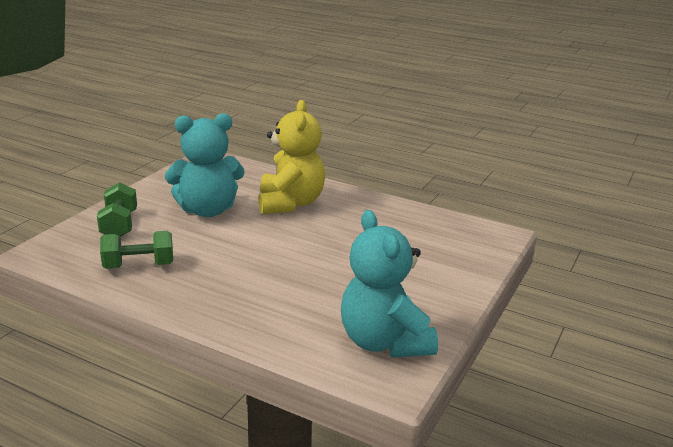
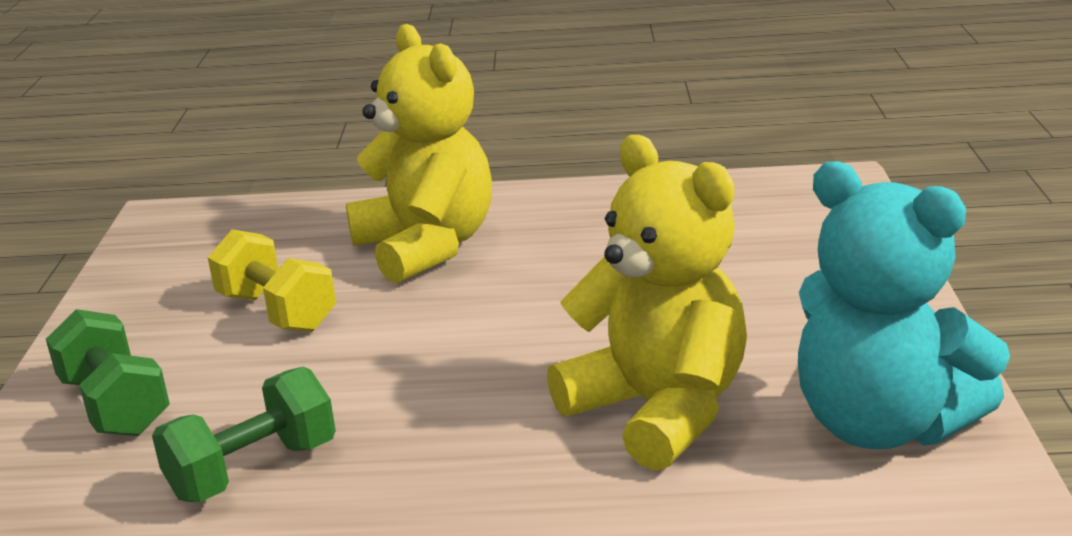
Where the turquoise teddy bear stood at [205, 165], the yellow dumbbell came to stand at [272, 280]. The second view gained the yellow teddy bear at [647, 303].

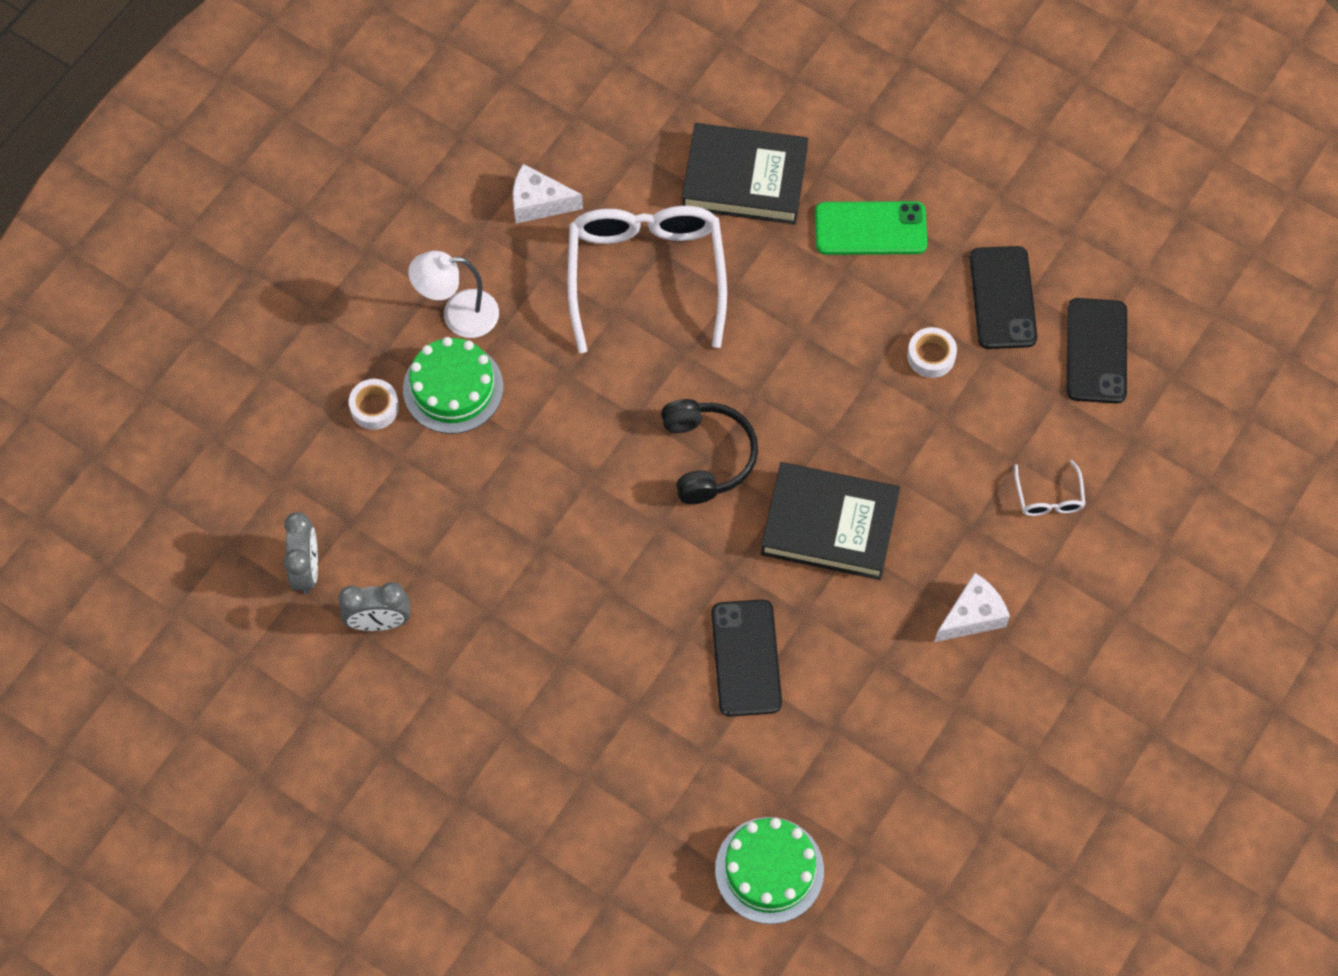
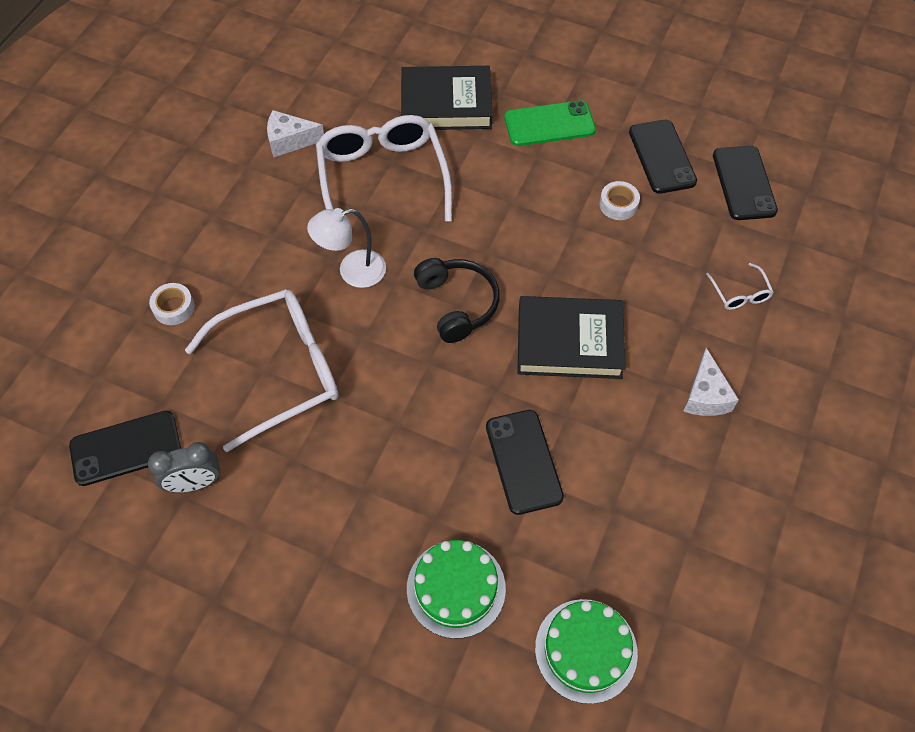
Where the grey clock stood at [301, 553], the black phone came to stand at [125, 448]. The green cake ended up elsewhere, having gone from [453, 385] to [456, 589]. The white lamp ended up elsewhere, having gone from [453, 294] to [346, 248]. The white cheese at [972, 607] ended up facing another way, 135 degrees clockwise from before. The second view gained the white glasses at [262, 370].

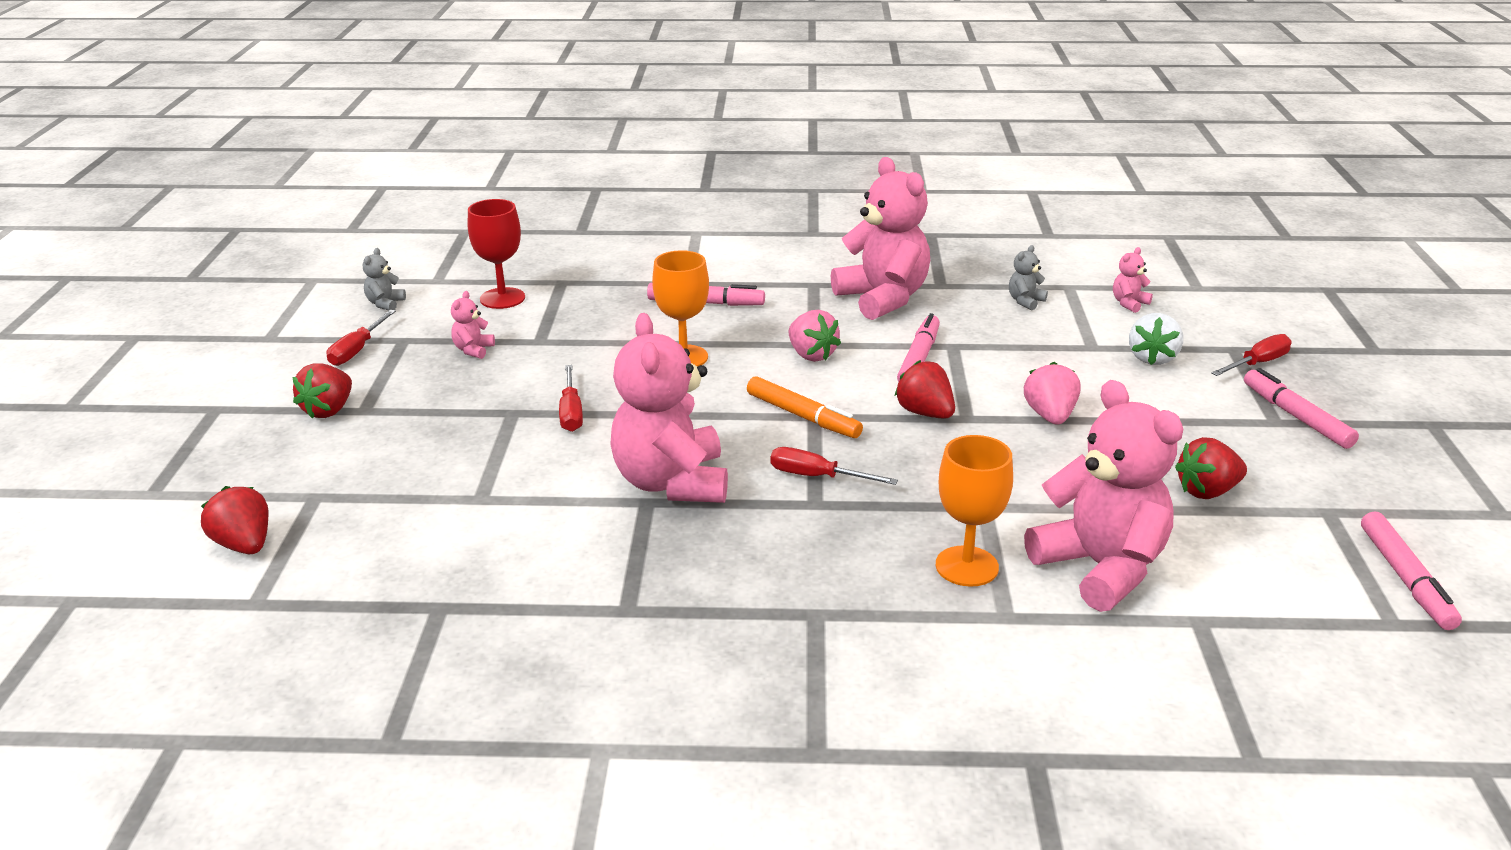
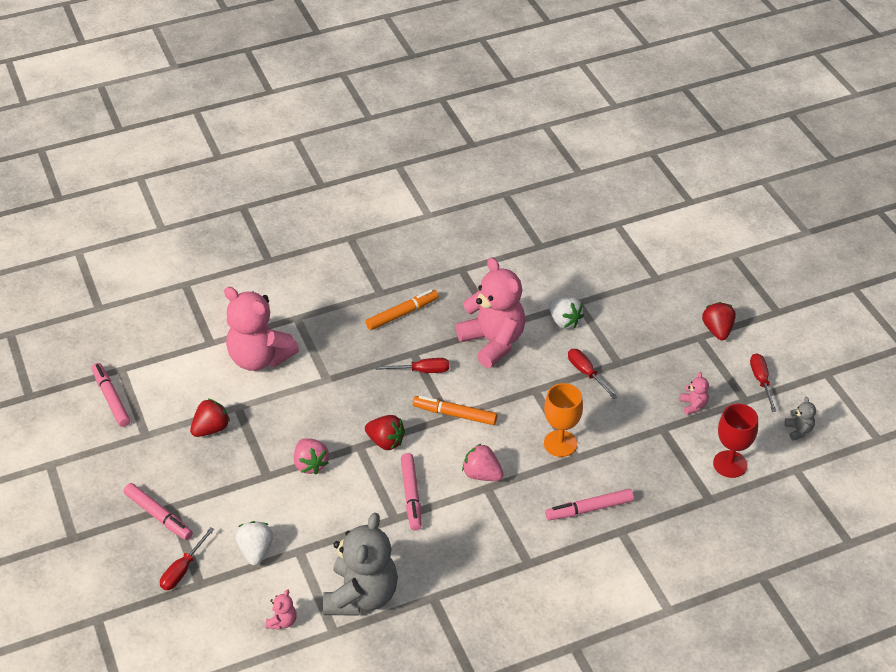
The second view lost the red strawberry at [234, 520]. The second view lost the pink teddy bear at [880, 238]. The second view lost the orange goblet at [974, 511]. The size of the grey teddy bear at [1028, 277] changed by a factor of 2.47. The second view gained the orange marker at [402, 309]. The second view gained the white strawberry at [566, 313].

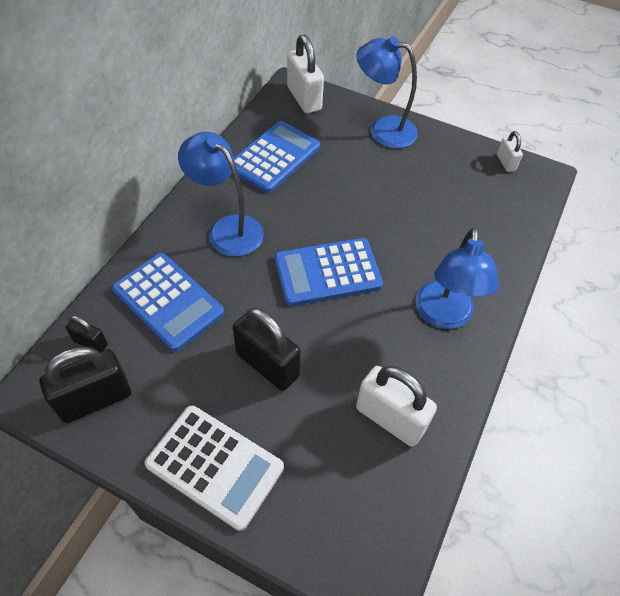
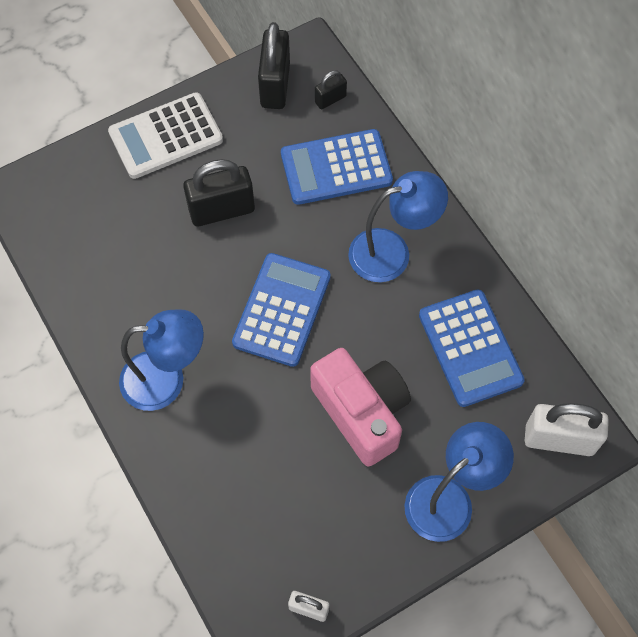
The second view lost the white padlock at [396, 406]. The blue lamp at [457, 278] ended up facing another way, 135 degrees clockwise from before. The second view gained the pink camera at [360, 407].

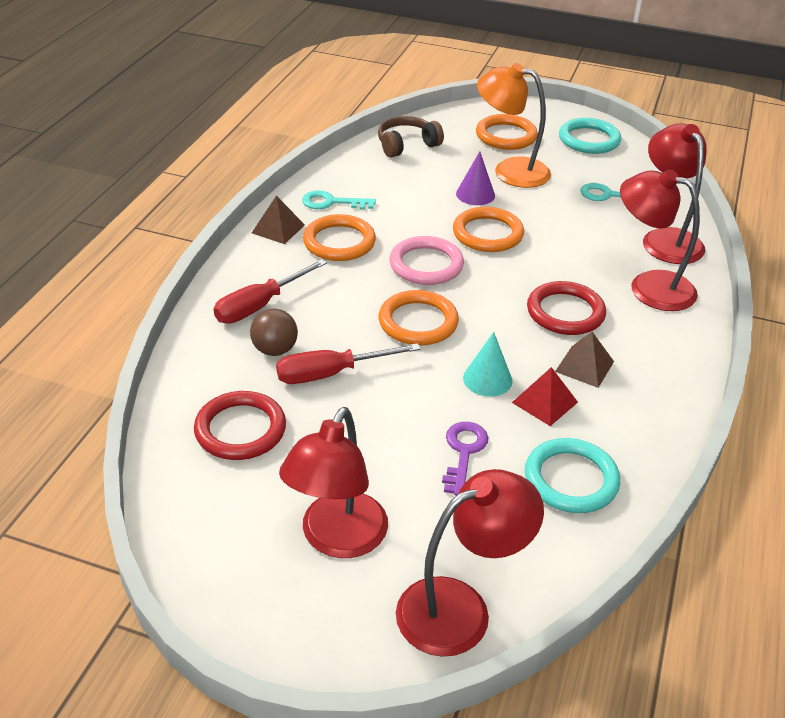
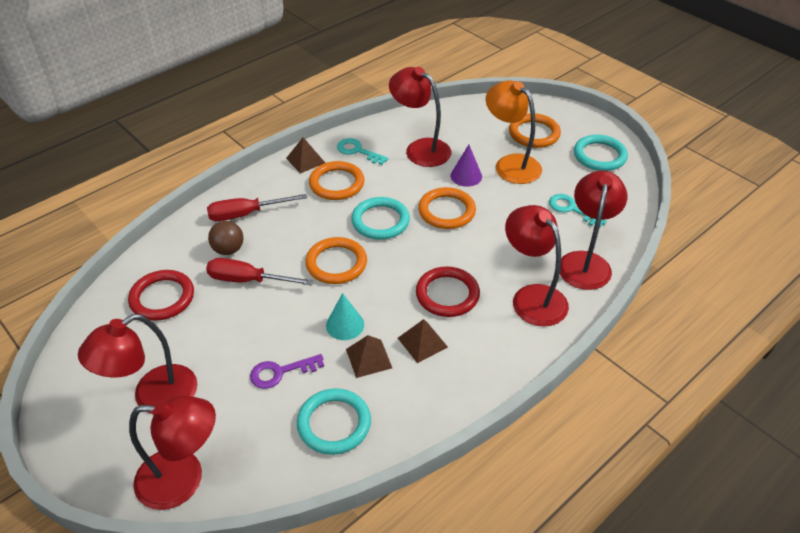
The second view lost the brown headphones at [411, 137]. What was the pink ring at [426, 260] turned into the turquoise ring at [380, 218]. The purple key at [465, 459] ended up facing another way, 150 degrees counterclockwise from before. What was the red pyramid at [545, 396] turned into the brown pyramid at [369, 356]. The second view gained the red lamp at [420, 117].

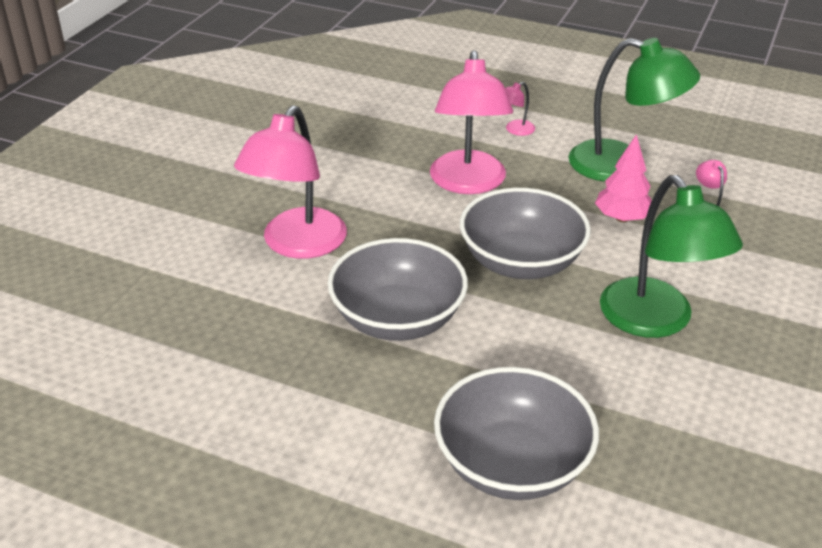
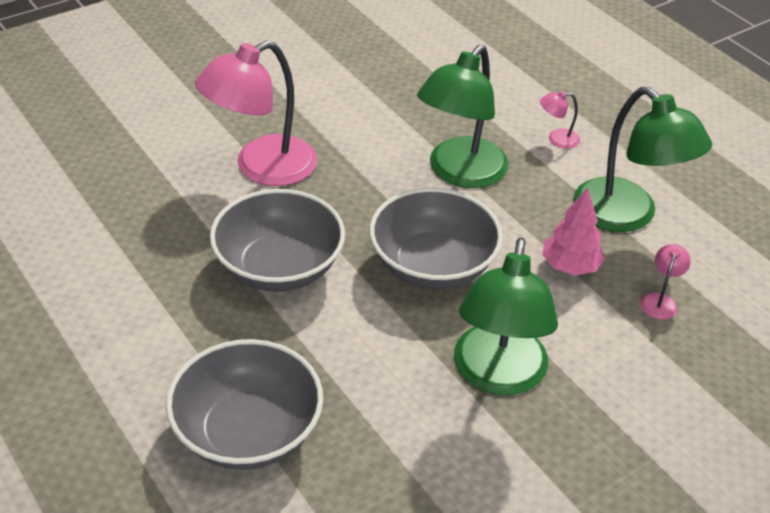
What was the pink lamp at [471, 122] turned into the green lamp at [463, 116].

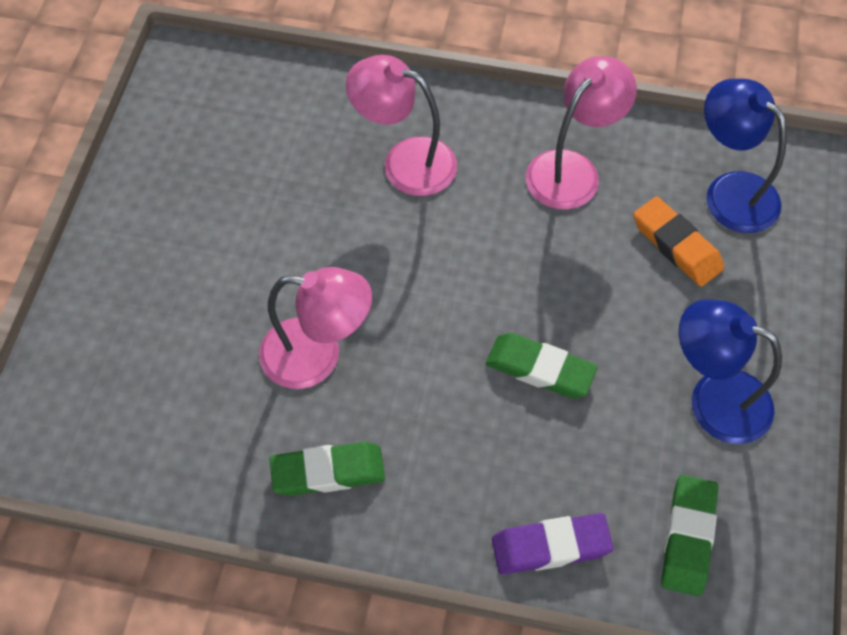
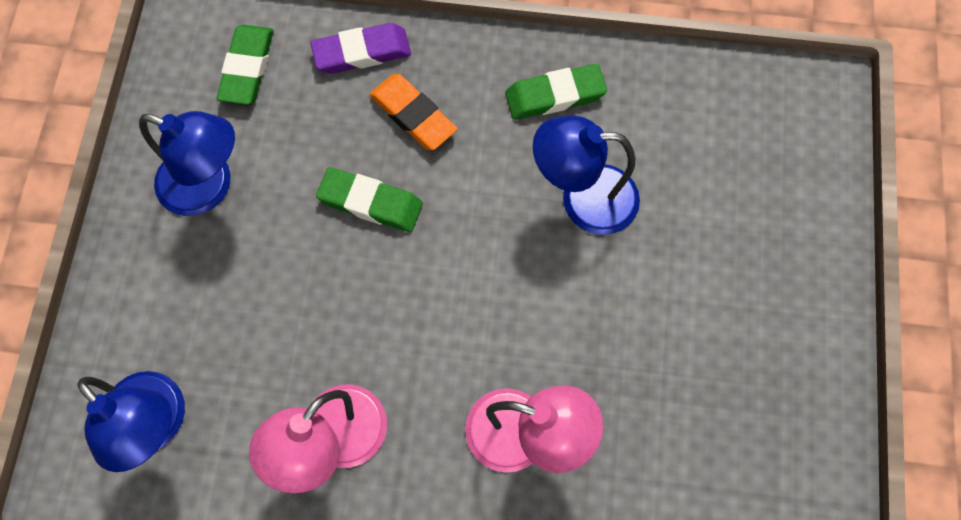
What was the pink lamp at [315, 328] turned into the blue lamp at [586, 175]. The orange eraser ended up elsewhere, having gone from [678, 241] to [413, 112].

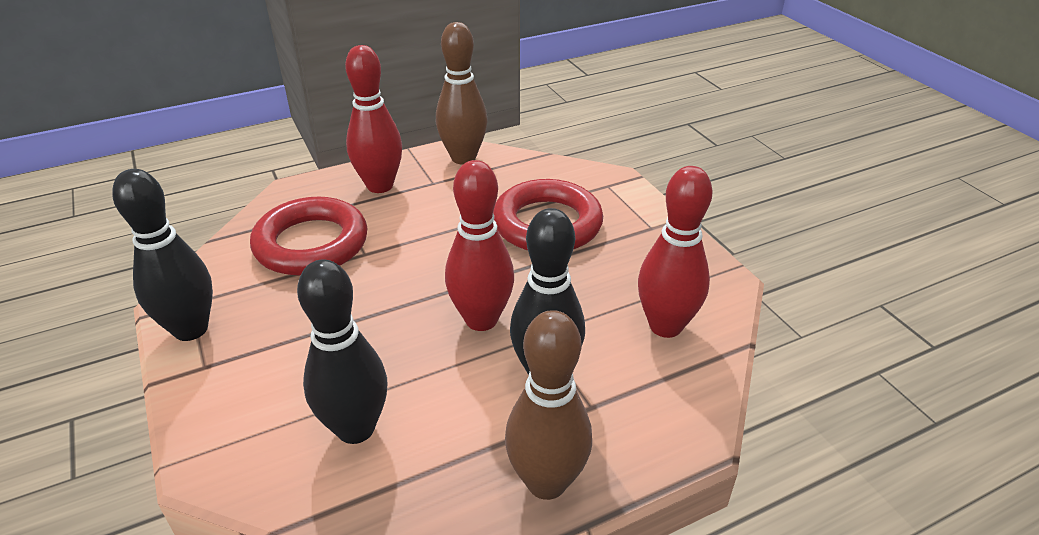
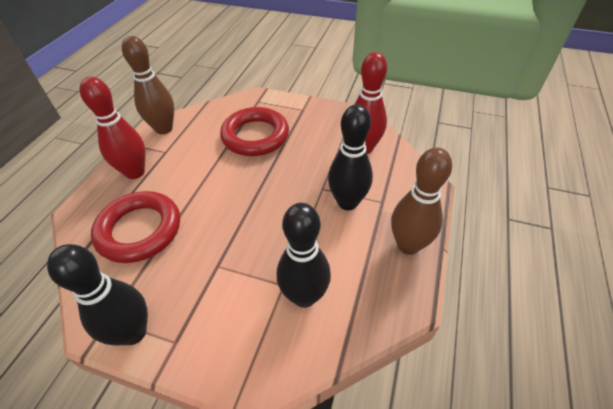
The second view lost the red bowling pin at [479, 245].

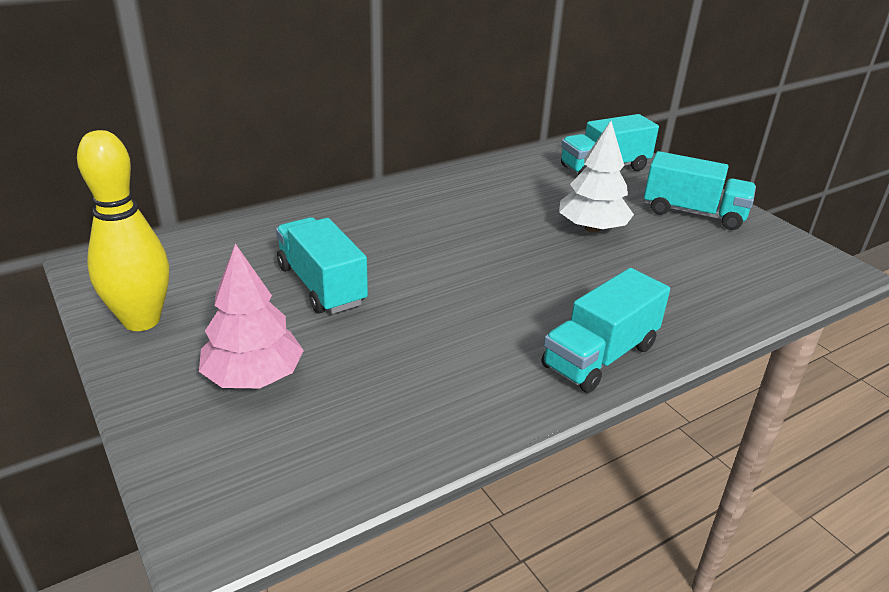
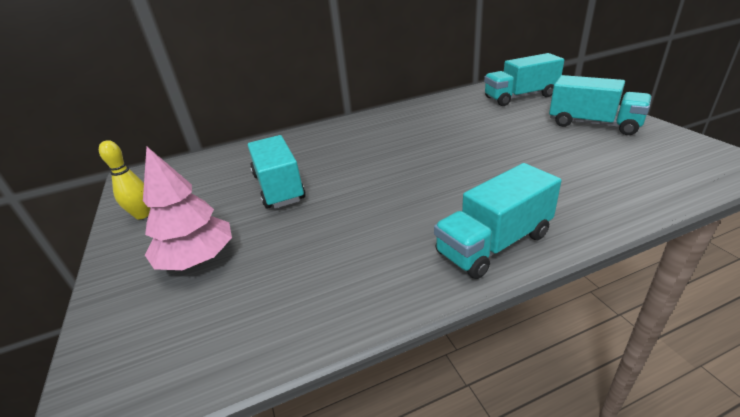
The size of the yellow bowling pin at [123, 230] changed by a factor of 0.55. The second view lost the white tree at [596, 177].

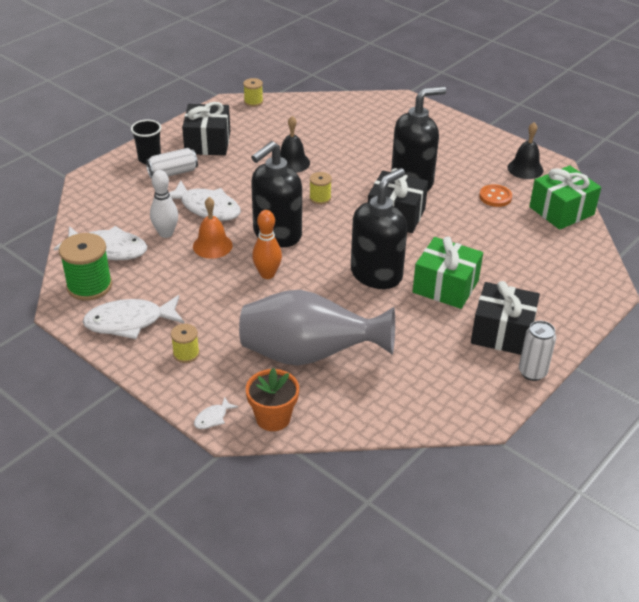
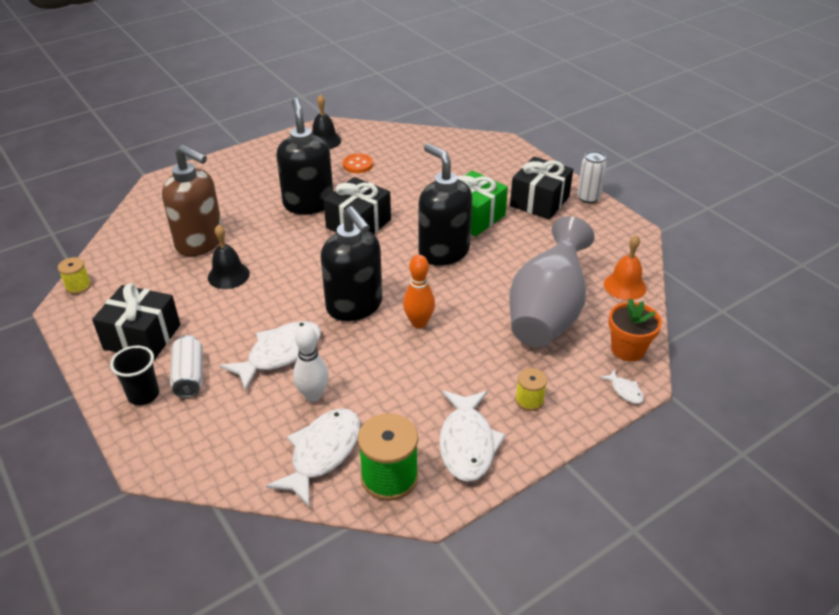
The orange bell ended up elsewhere, having gone from [213, 228] to [625, 267]. The second view lost the yellow spool at [320, 188]. The second view lost the green gift at [565, 197]. The second view gained the brown soap dispenser at [192, 200].

